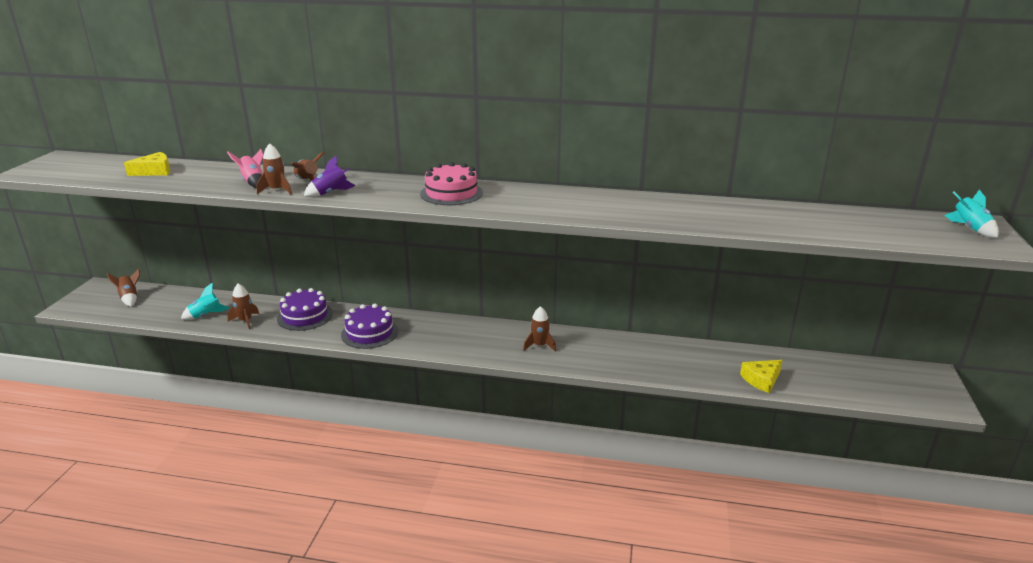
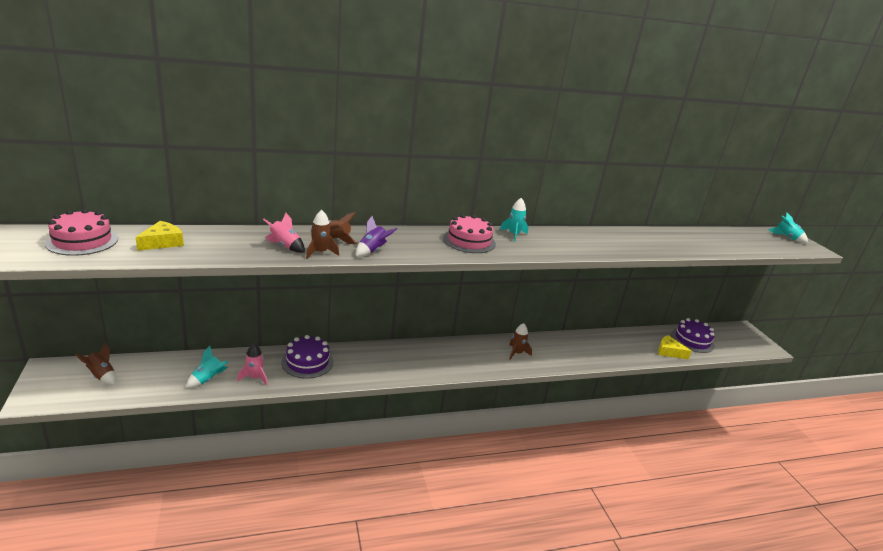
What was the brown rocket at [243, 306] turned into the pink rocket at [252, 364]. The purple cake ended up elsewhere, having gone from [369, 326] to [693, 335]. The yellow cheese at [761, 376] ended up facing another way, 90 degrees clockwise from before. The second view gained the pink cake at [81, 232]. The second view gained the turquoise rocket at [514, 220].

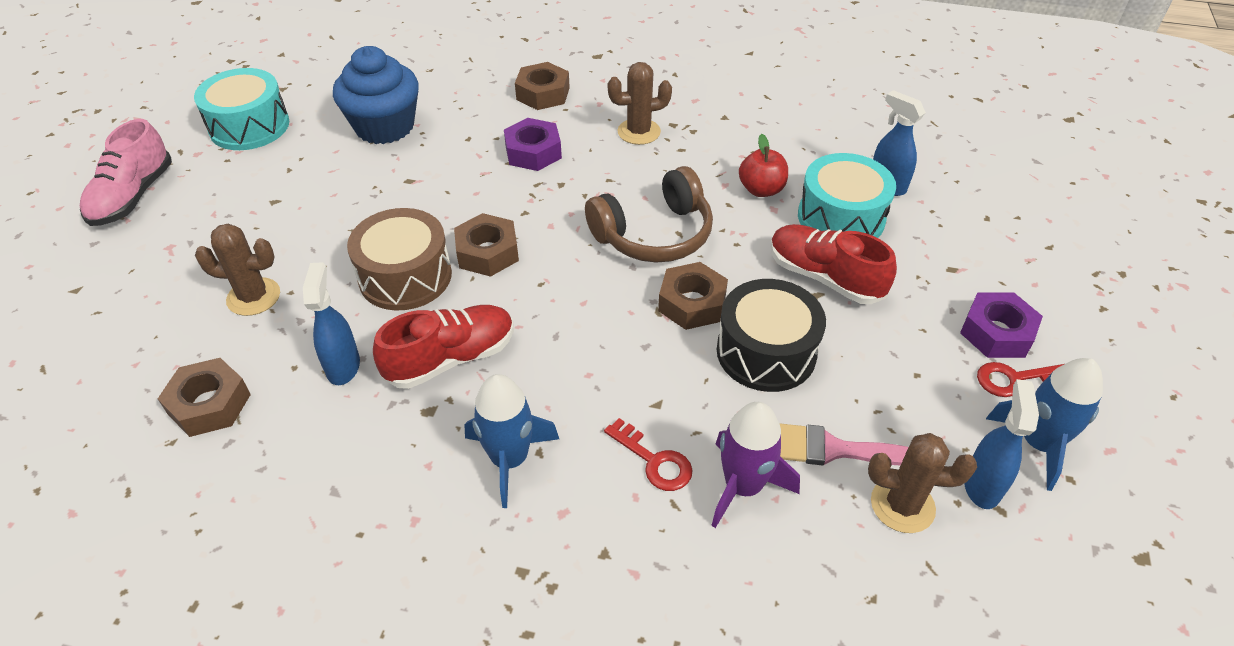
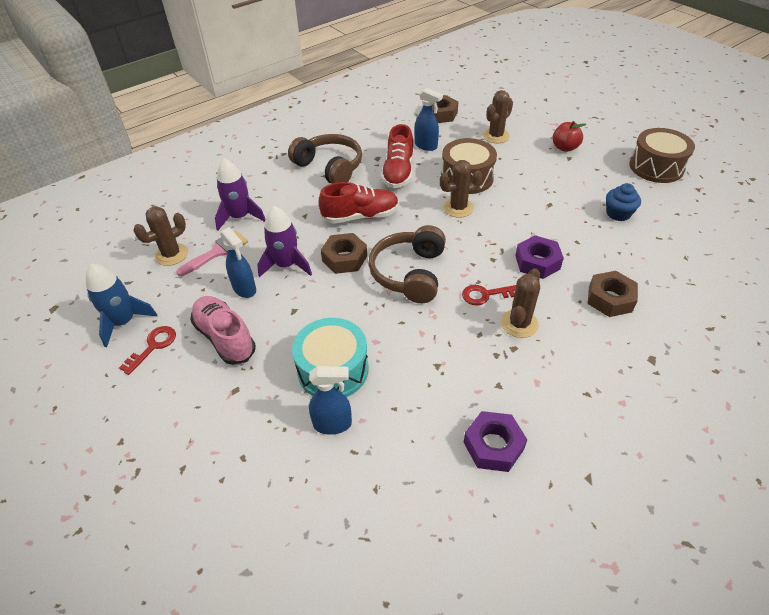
The pink shoe ended up elsewhere, having gone from [126, 172] to [223, 330]. What was the turquoise drum at [241, 109] turned into the brown drum at [662, 155]. The size of the blue cupcake at [376, 95] changed by a factor of 0.55. Where the brown nut stood at [486, 245], the brown cactus came to stand at [461, 189]. Where the blue rocket stood at [511, 441], the brown headphones came to stand at [325, 159]. The red key ended up elsewhere, having gone from [648, 454] to [489, 295]. Where the black drum stood at [771, 335], the purple rocket came to stand at [284, 241]. The red apple ended up elsewhere, having gone from [763, 165] to [569, 136]. The red shoe ended up elsewhere, having gone from [833, 264] to [359, 203]. The purple nut ended up elsewhere, having gone from [1001, 325] to [495, 441]. The blue spray bottle ended up elsewhere, having gone from [1001, 444] to [238, 262].

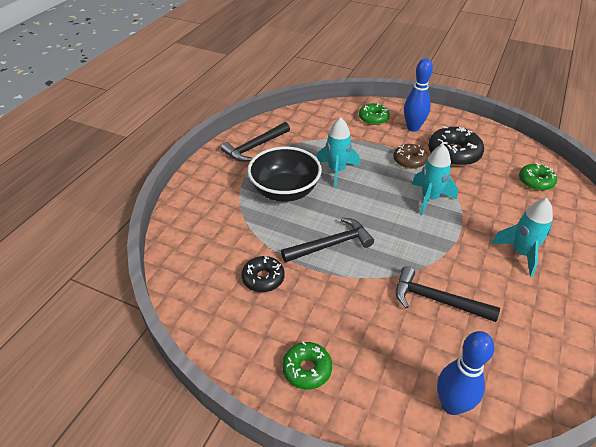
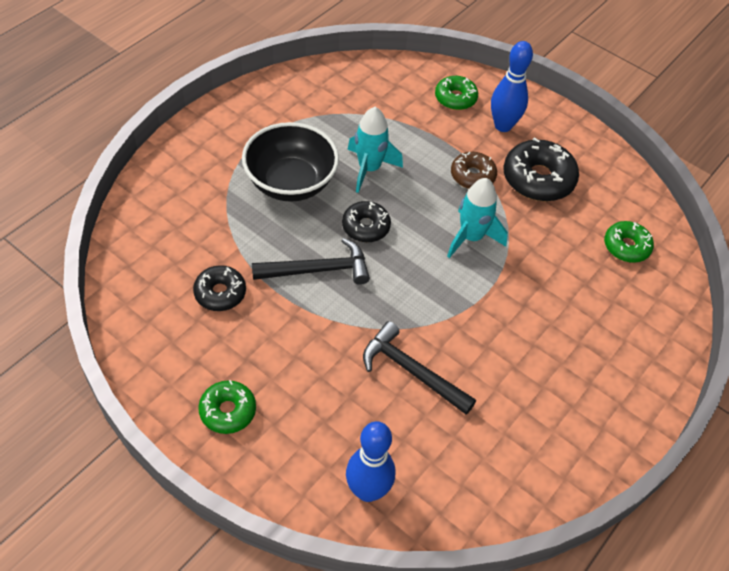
The second view lost the black hammer at [255, 142]. The second view lost the turquoise rocket at [522, 237]. The second view gained the black donut at [366, 221].

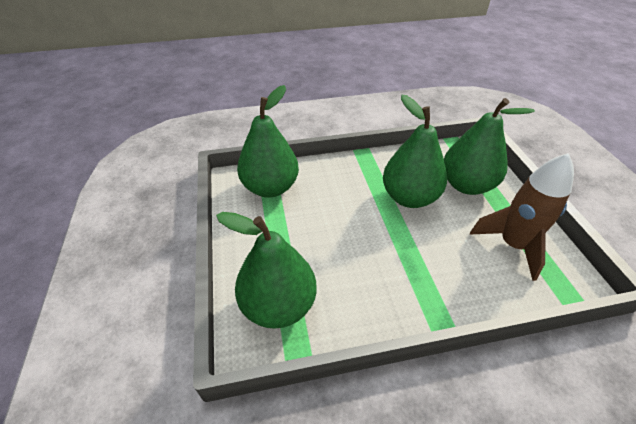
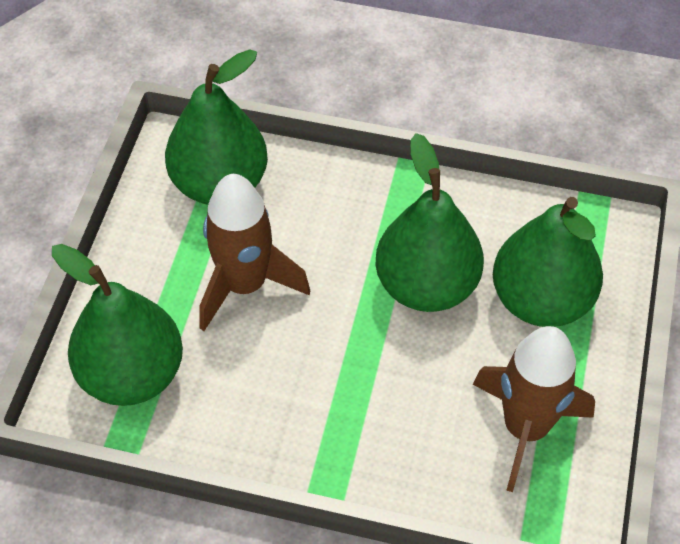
The second view gained the brown rocket at [254, 252].

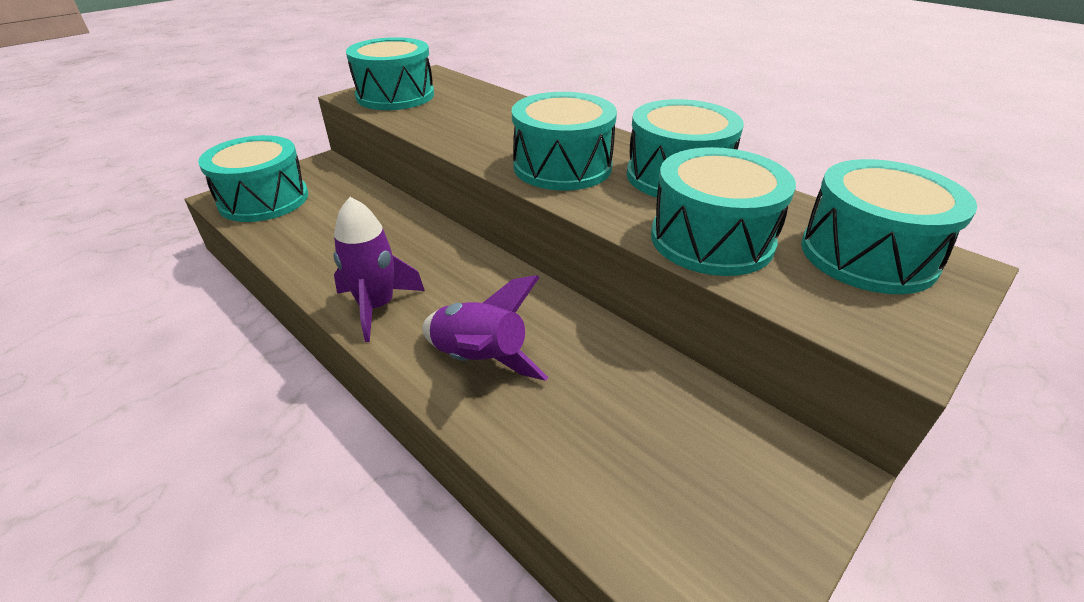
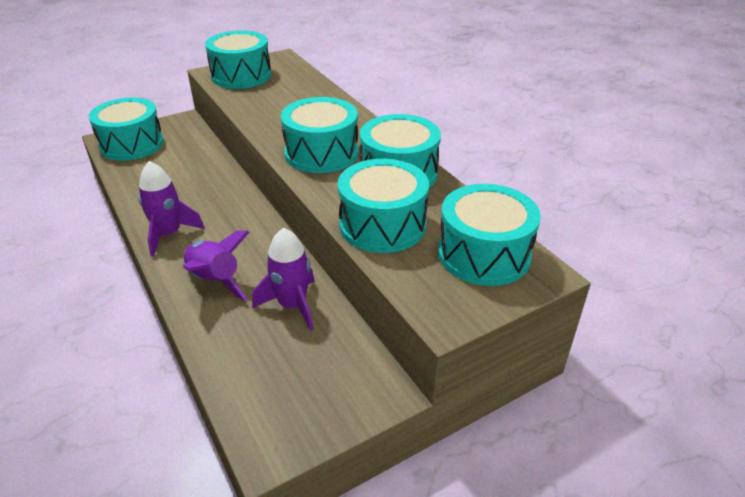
The second view gained the purple rocket at [283, 279].

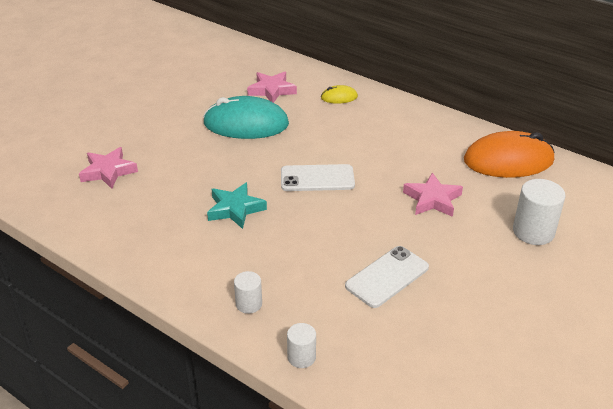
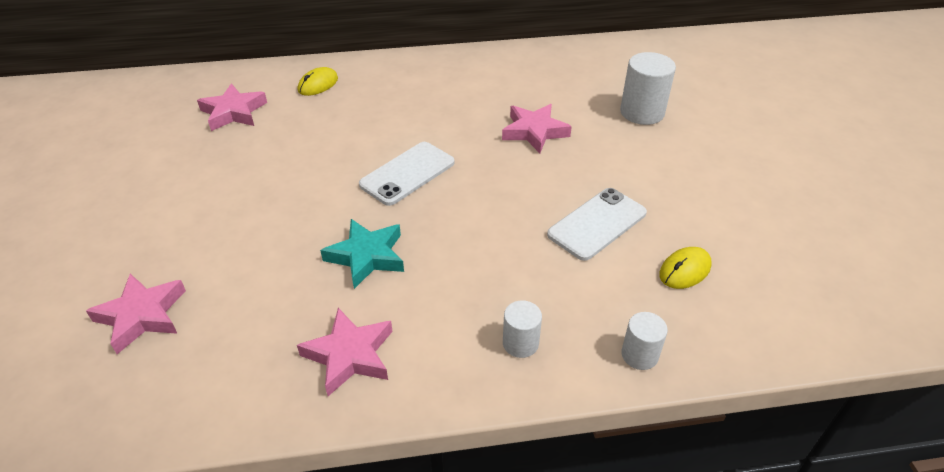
The second view lost the turquoise mouse at [246, 117]. The white phone at [387, 277] ended up facing another way, 45 degrees clockwise from before. The second view lost the orange mouse at [509, 154]. The second view gained the pink star at [345, 352]. The second view gained the yellow mouse at [685, 268].

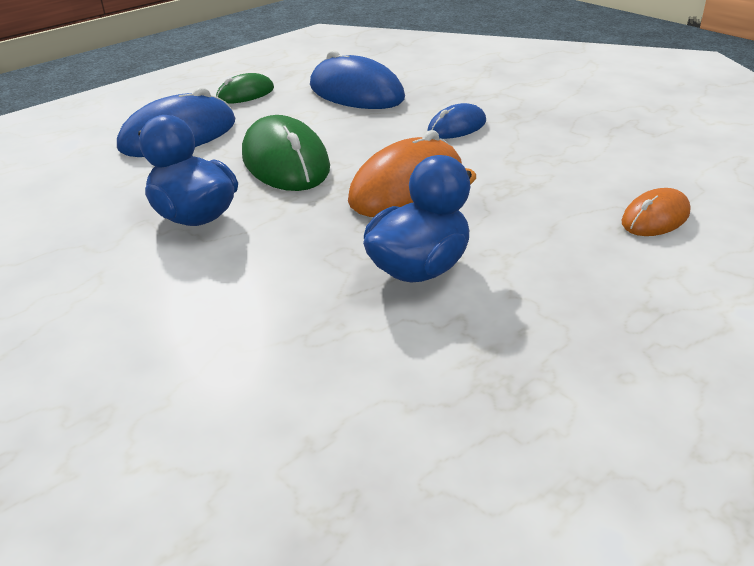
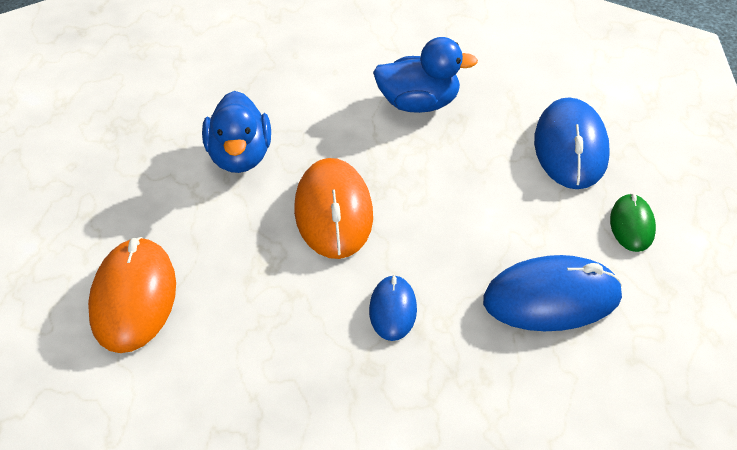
The second view lost the green mouse at [286, 153]. The size of the orange mouse at [656, 212] changed by a factor of 1.78.

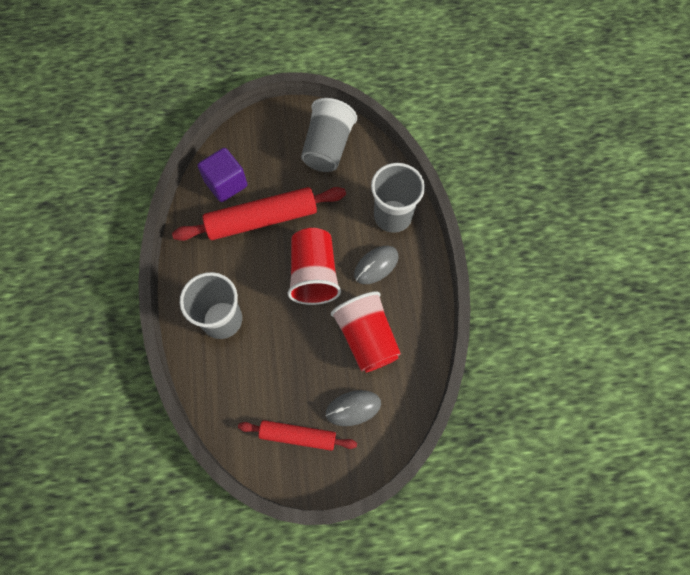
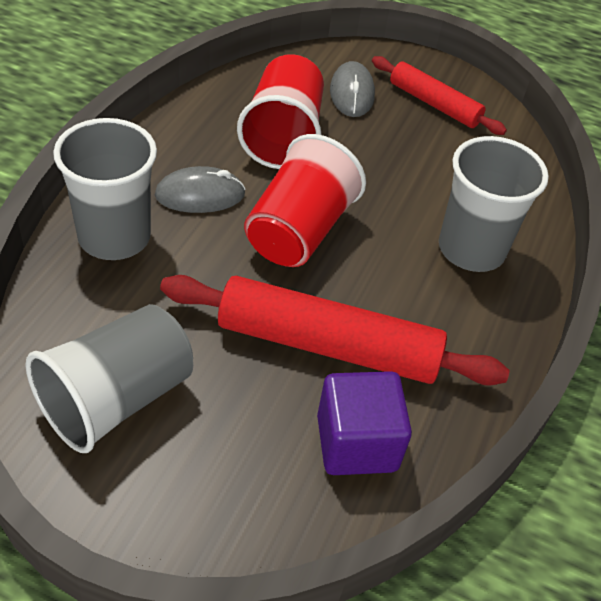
The grey mouse at [353, 408] ended up facing another way, 75 degrees clockwise from before.

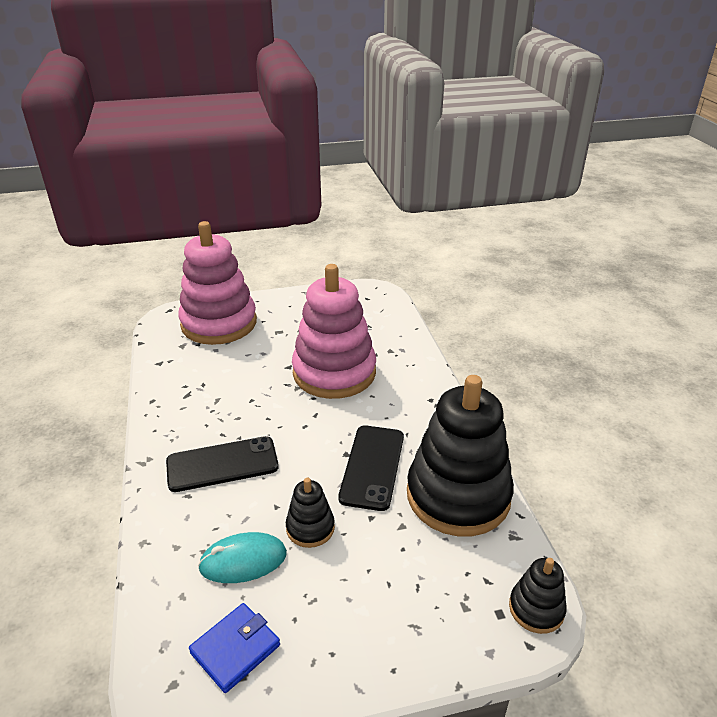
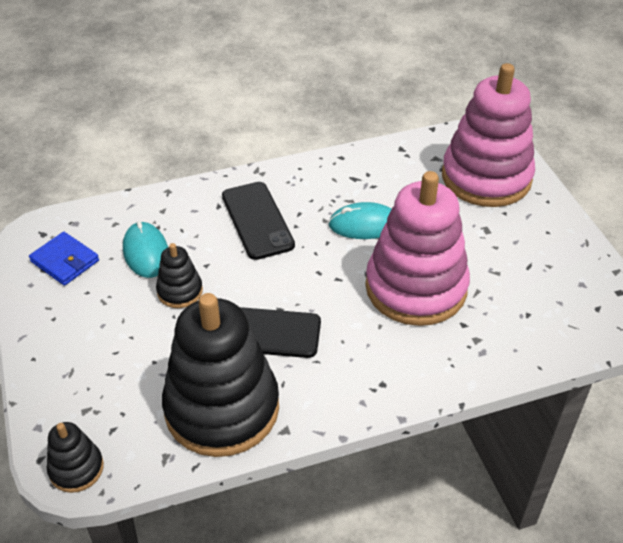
The second view gained the turquoise mouse at [360, 220].

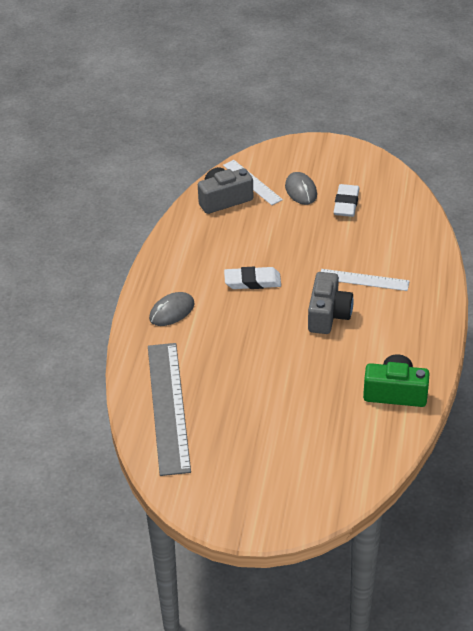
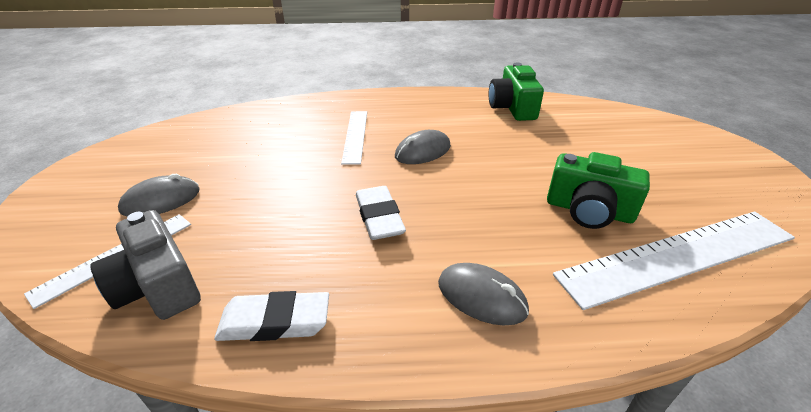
What was the grey ruler at [169, 409] turned into the white ruler at [674, 261]. Where the grey camera stood at [331, 303], the grey mouse came to stand at [423, 147]. The white eraser ended up elsewhere, having gone from [346, 200] to [271, 316]. The second view gained the green camera at [598, 190].

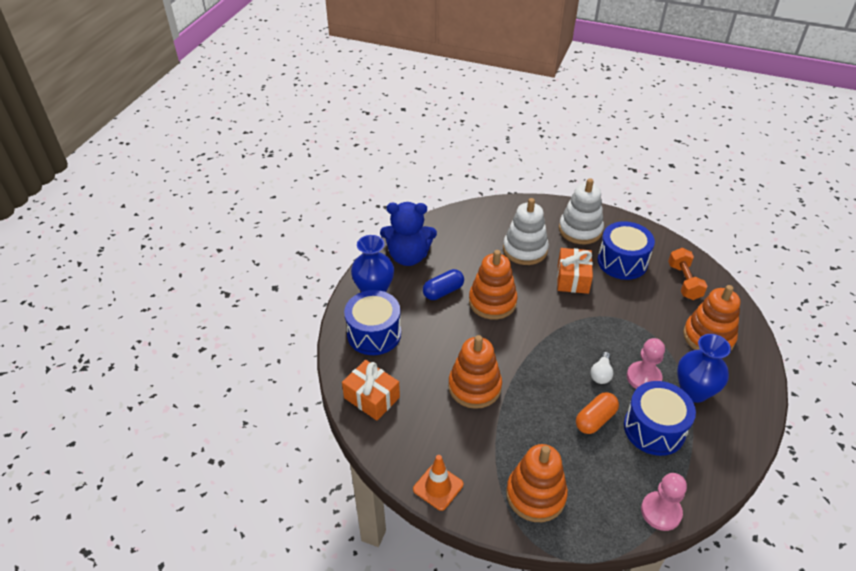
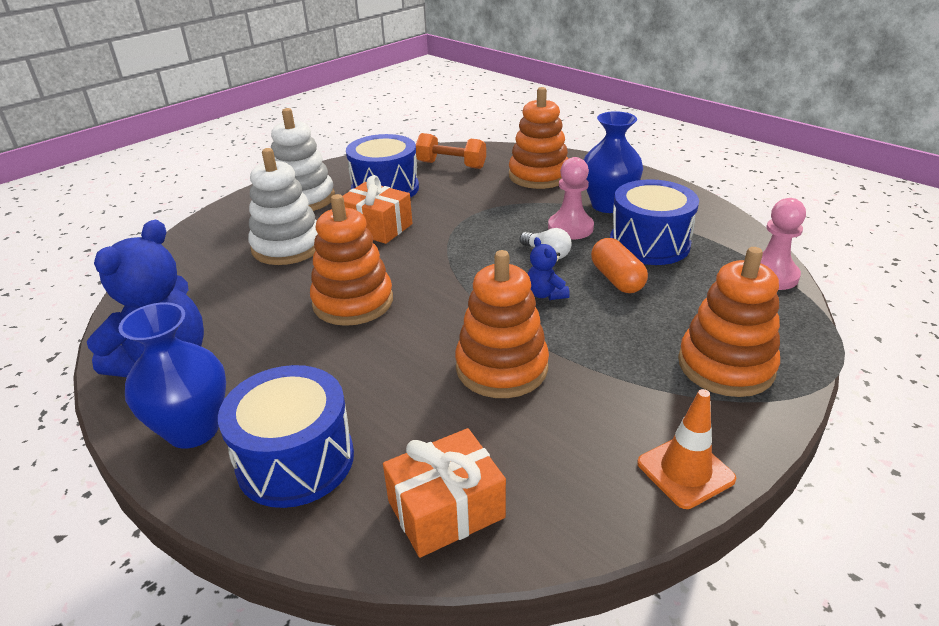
The second view lost the blue capsule at [443, 284]. The second view gained the blue teddy bear at [549, 268].

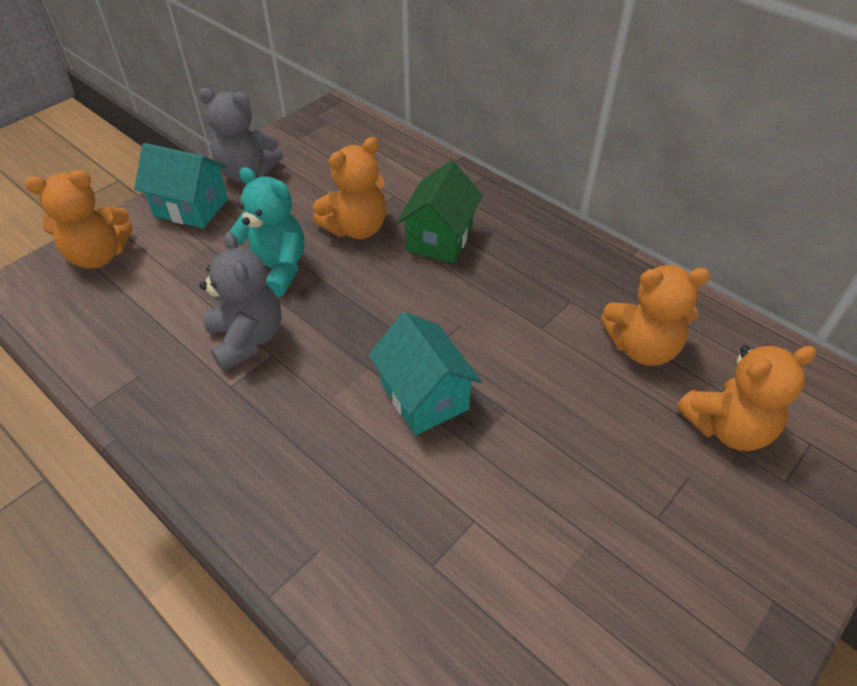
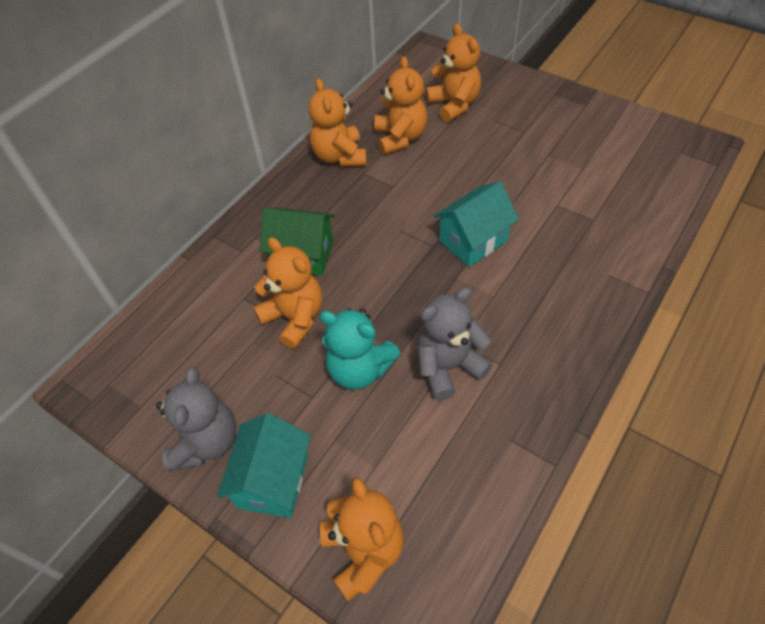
The turquoise teddy bear at [267, 232] ended up facing another way, 90 degrees counterclockwise from before. The second view gained the orange teddy bear at [337, 122].

